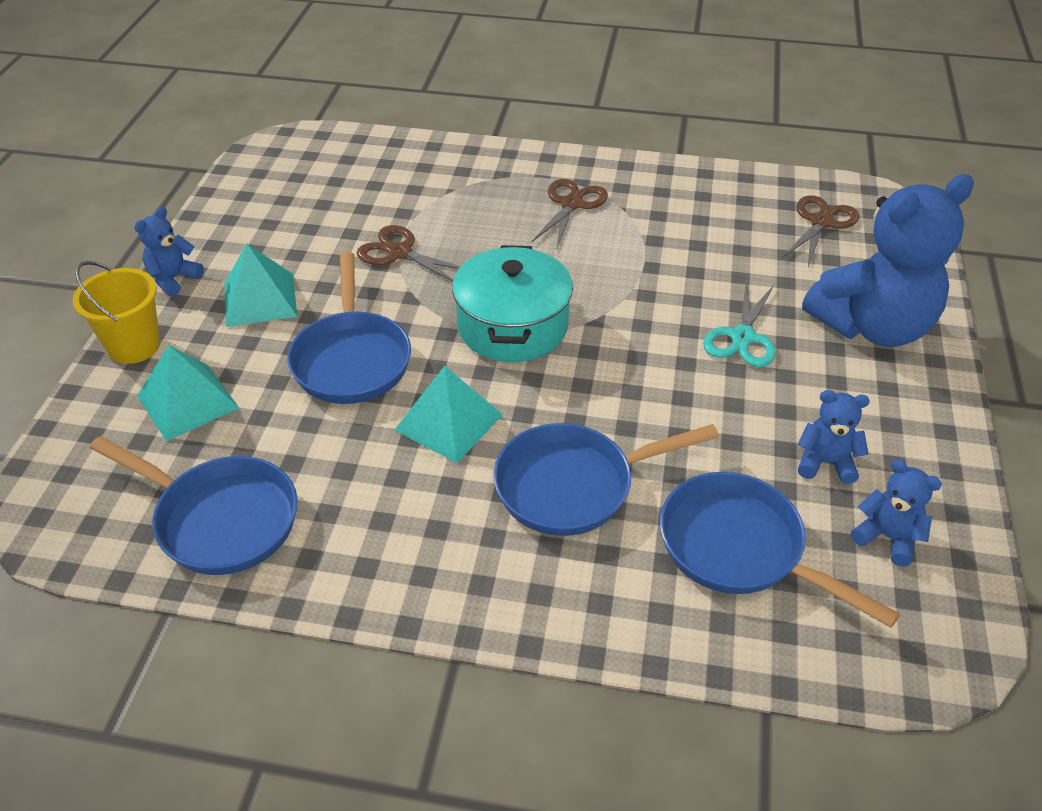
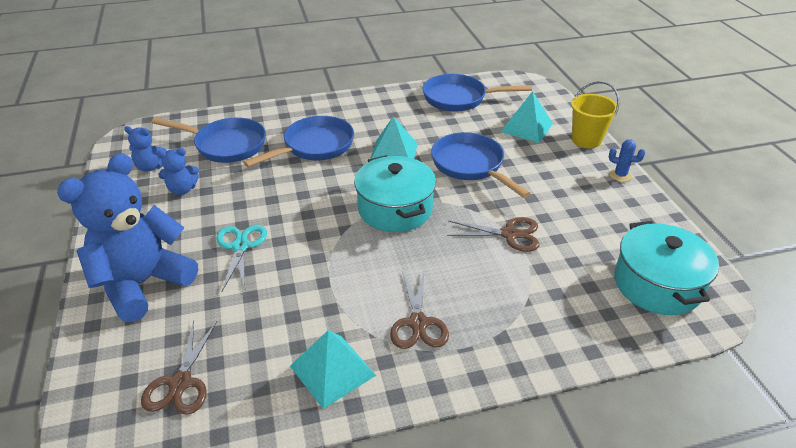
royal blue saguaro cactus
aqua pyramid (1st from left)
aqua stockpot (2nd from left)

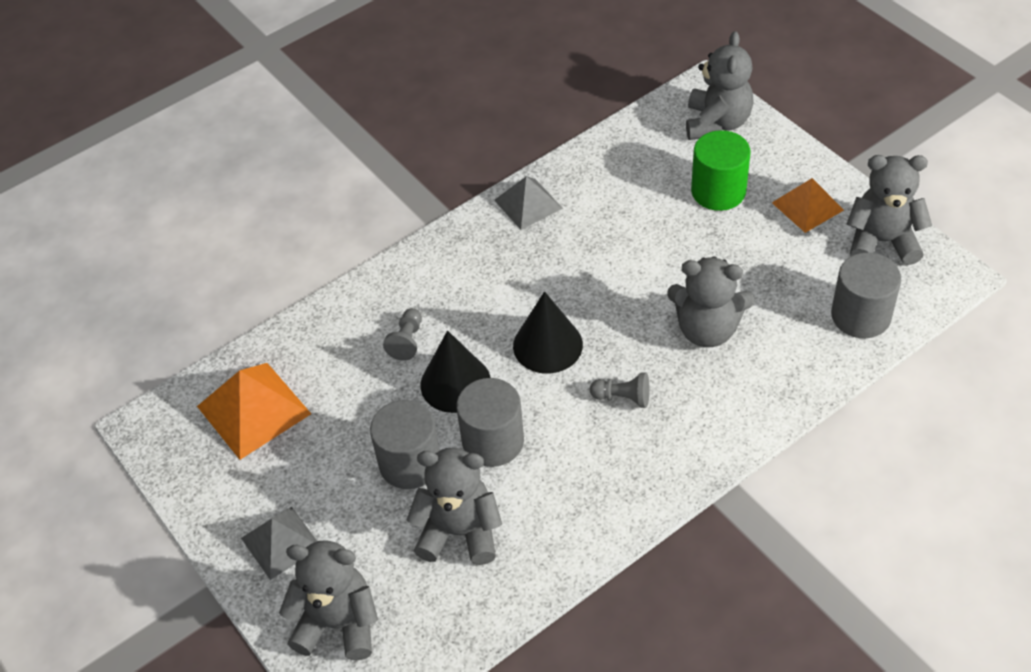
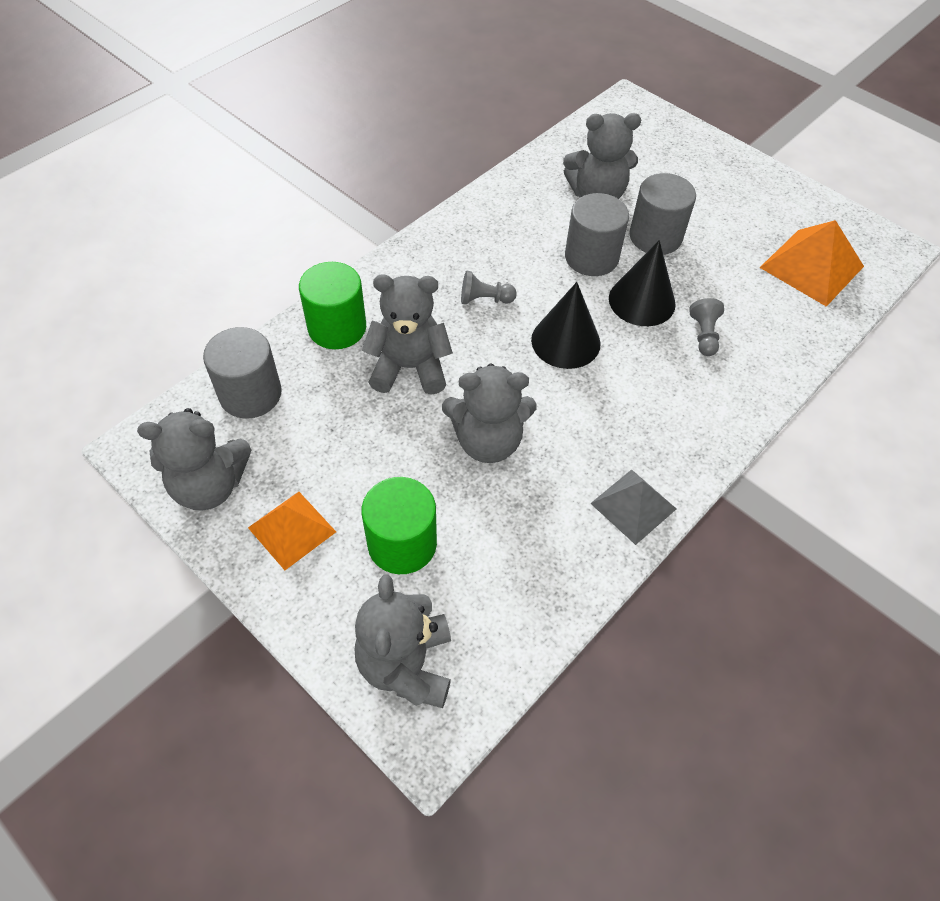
gray pyramid (1st from left in the first image)
gray teddy (4th from left)
green cylinder shape (1st from left)

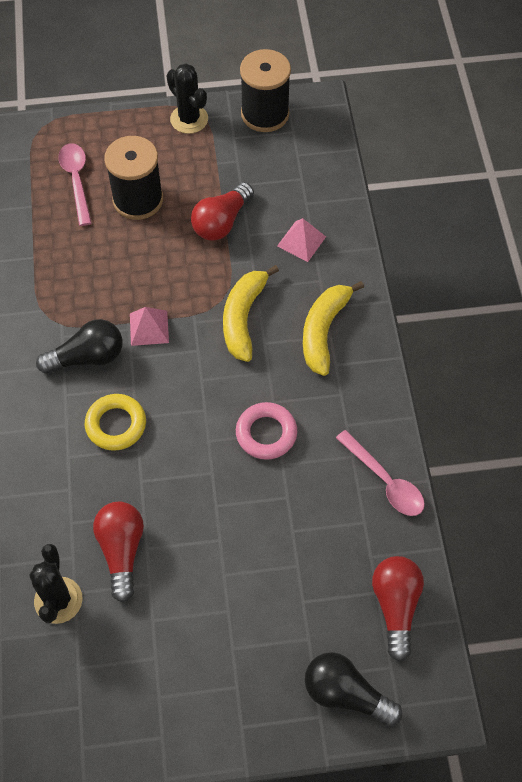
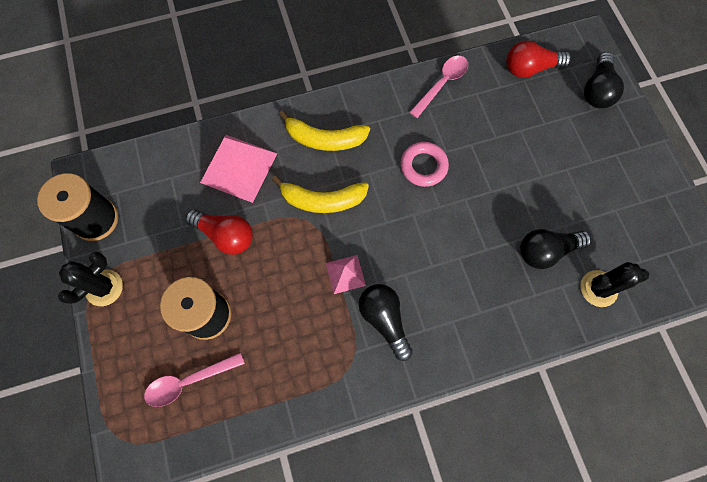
yellow hoop
jet-black lightbulb (2nd from left)
pink pyramid (1st from left)

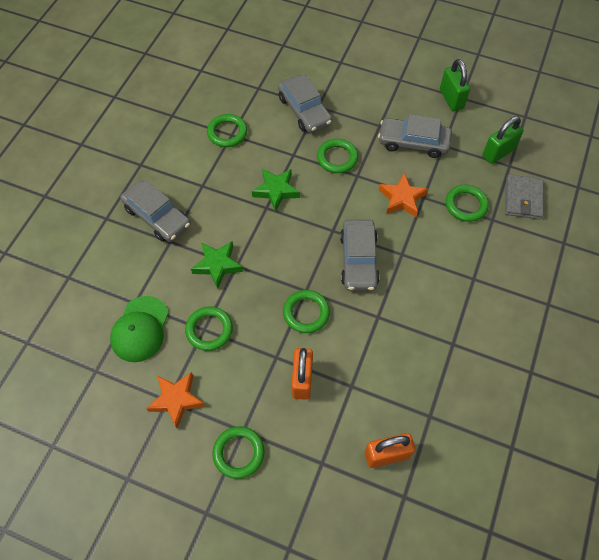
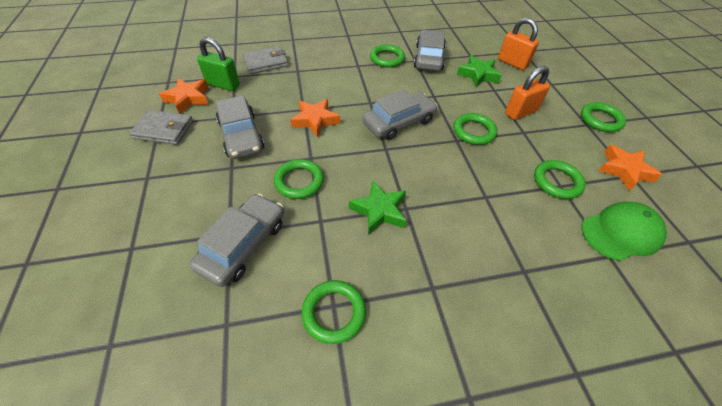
gray automobile (4th from left)
green star (2nd from left)
gray card wallet (1st from left)
green hoop (3rd from left)
orange star (1st from left)

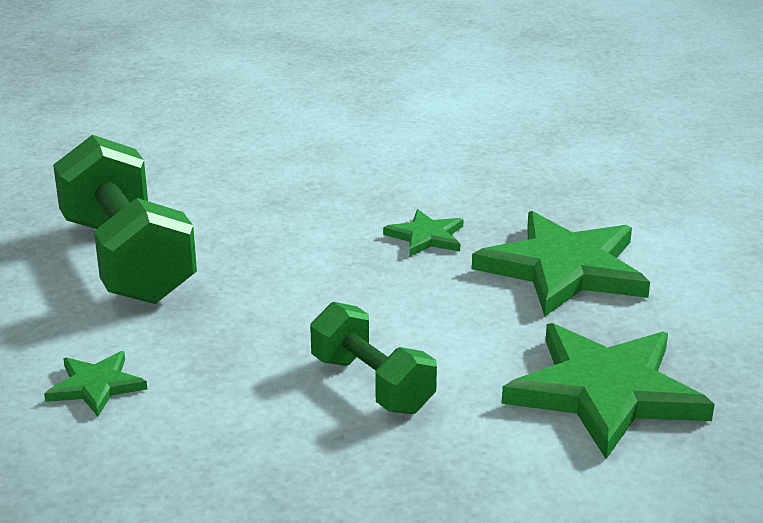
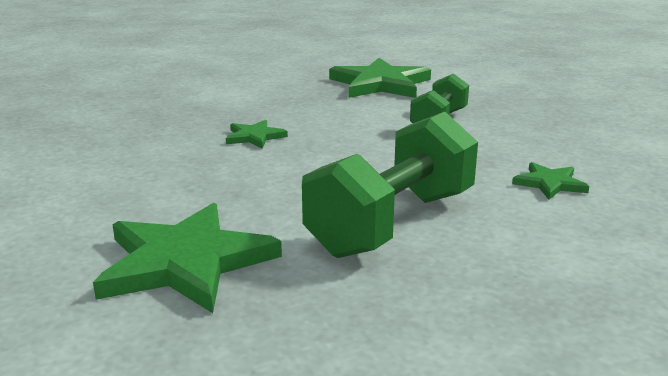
green star (1st from left)

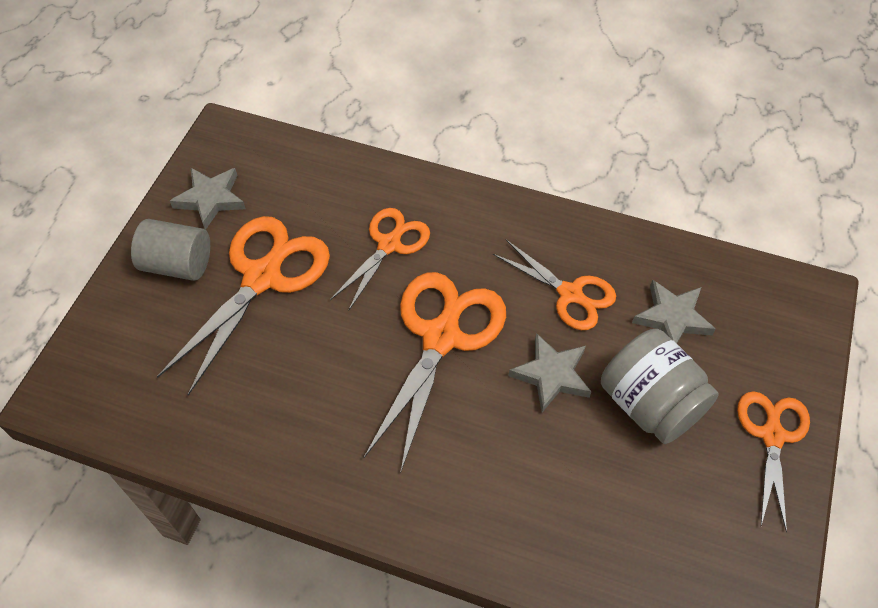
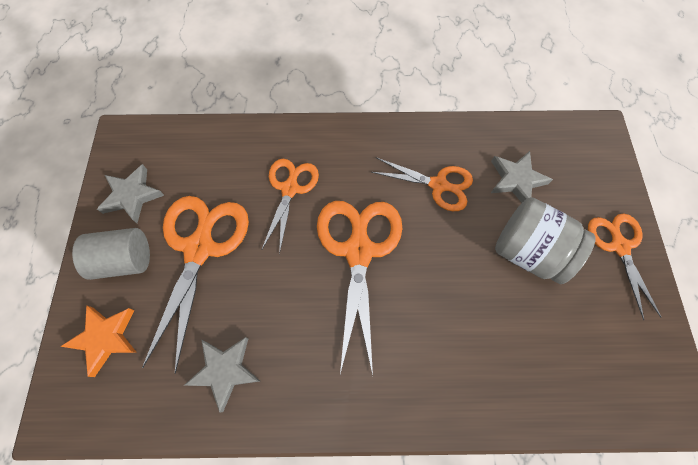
gray star (2nd from left)
orange star

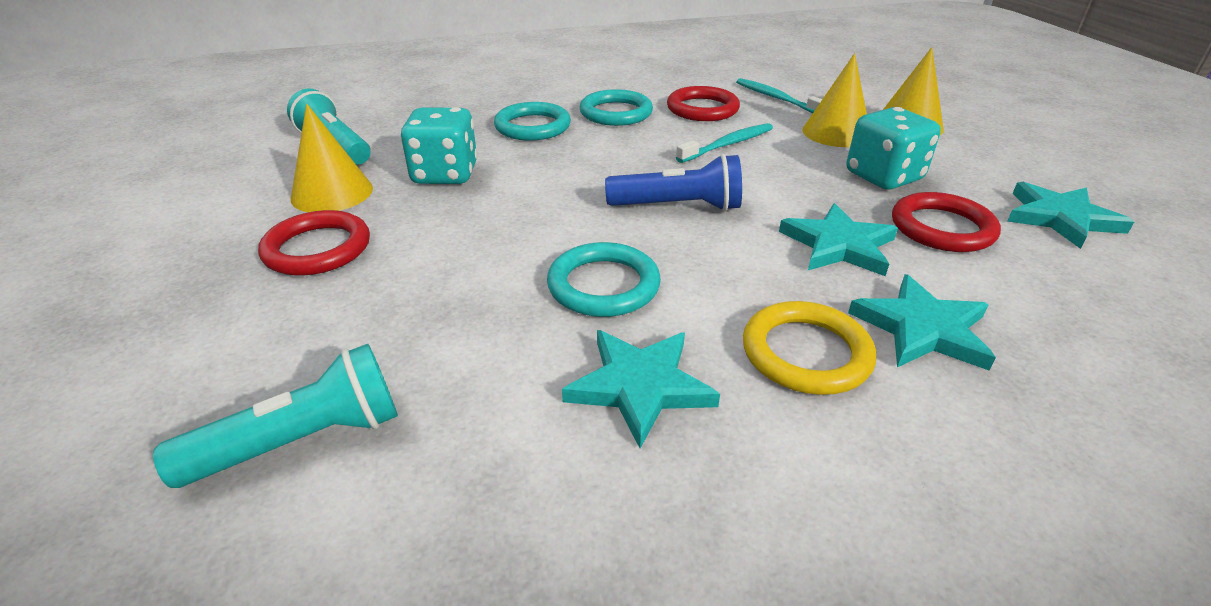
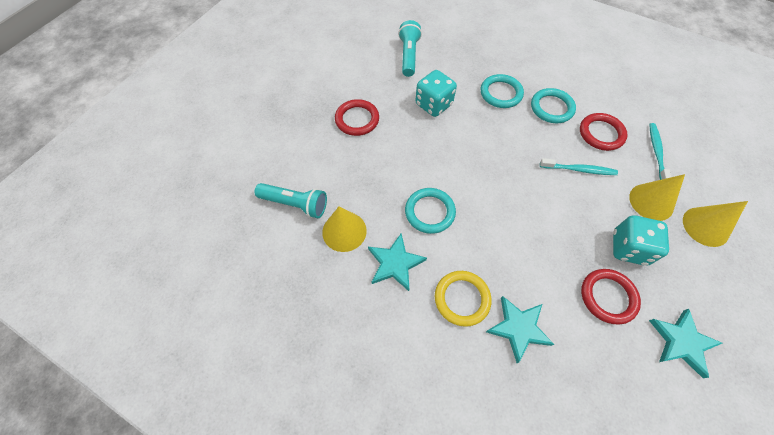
yellow solid cone (1st from left)
royal blue torch
aqua star (2nd from left in the first image)

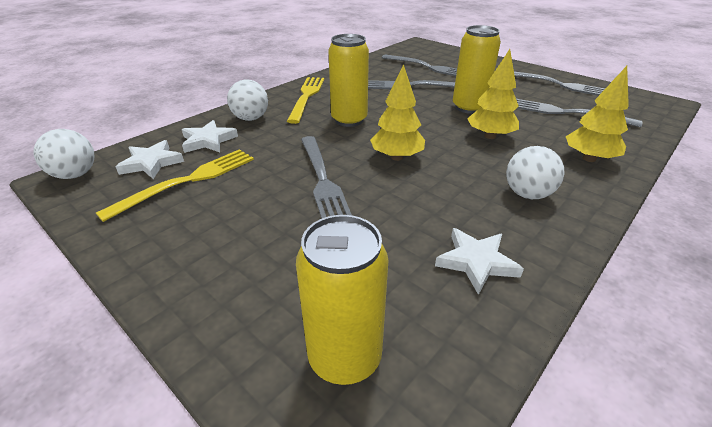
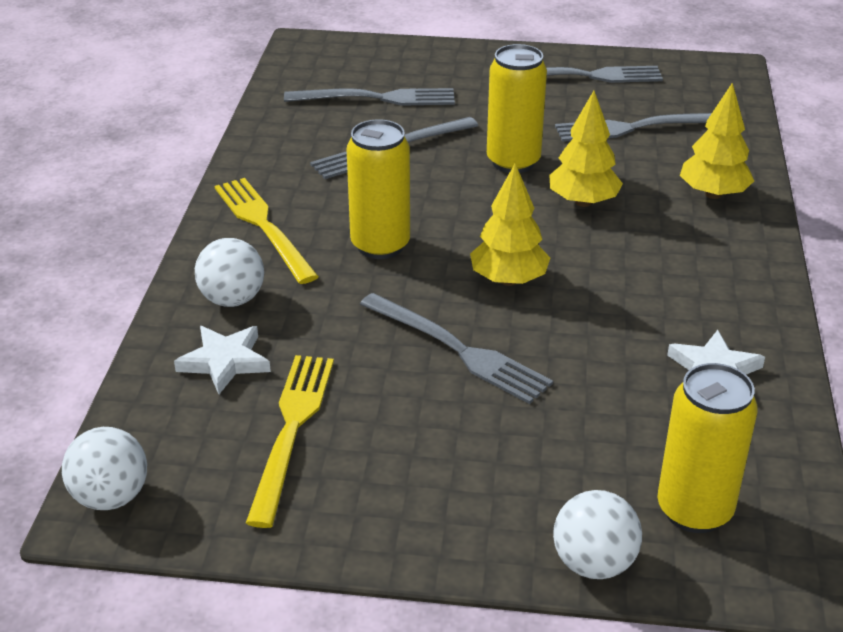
snow-white star (1st from left in the first image)
snow-white ball (3rd from left)

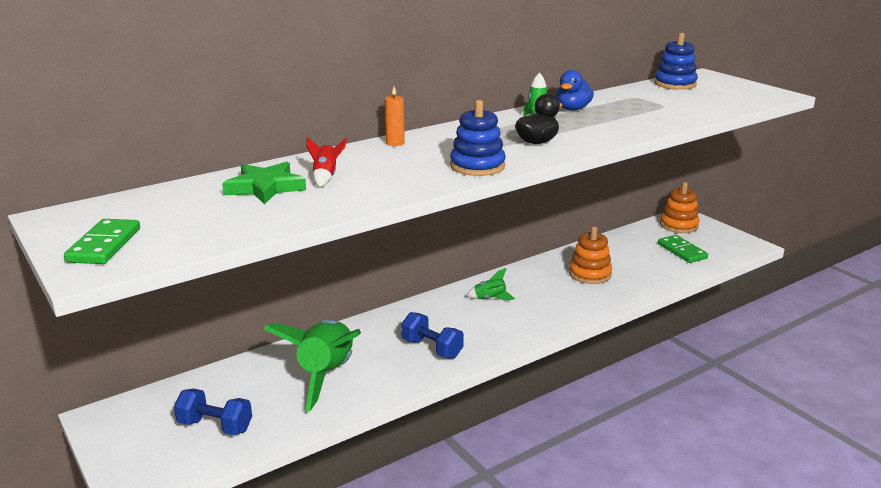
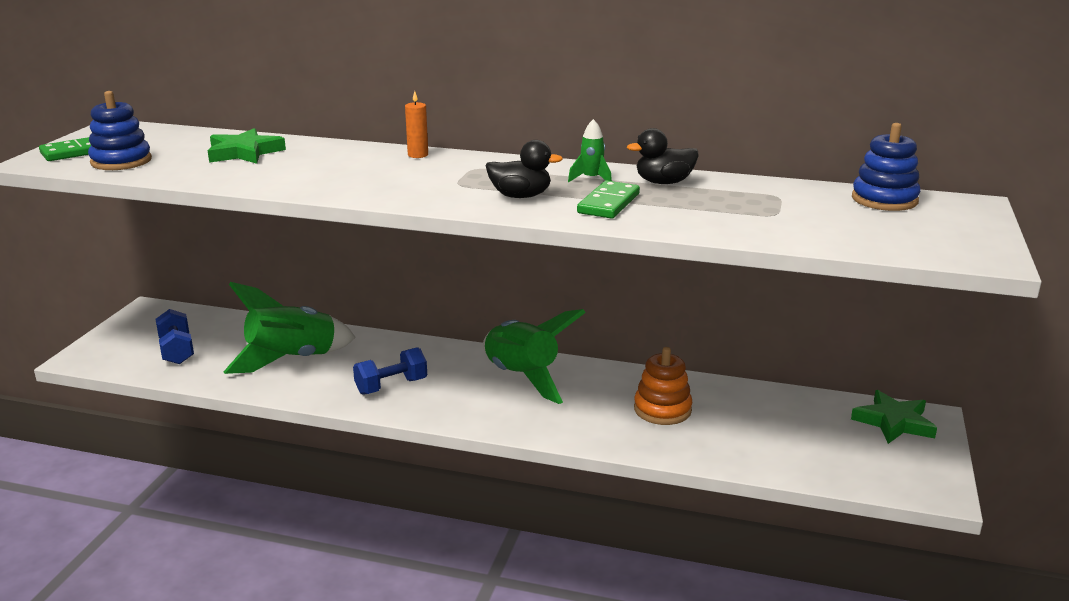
scarlet toy rocket
royal blue free weight (2nd from left)
royal blue stacking rings (1st from left)
green toy rocket (2nd from left)
jet-black duck (2nd from left)
green domino piece (2nd from left)
green star (2nd from left)

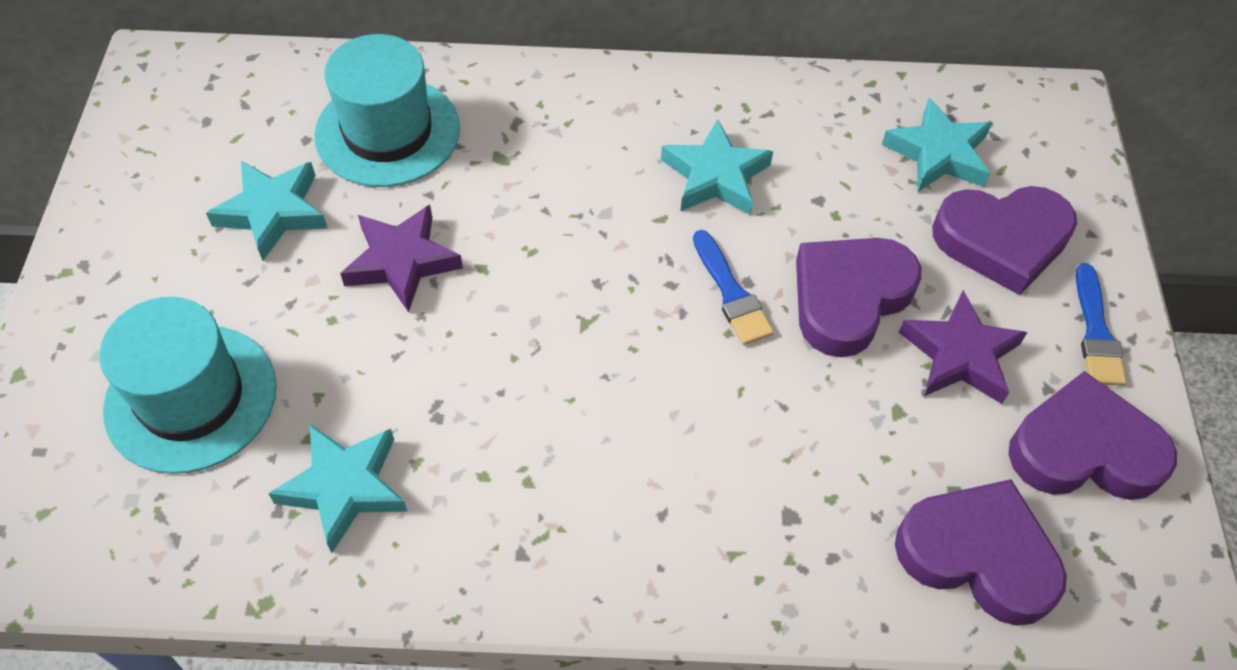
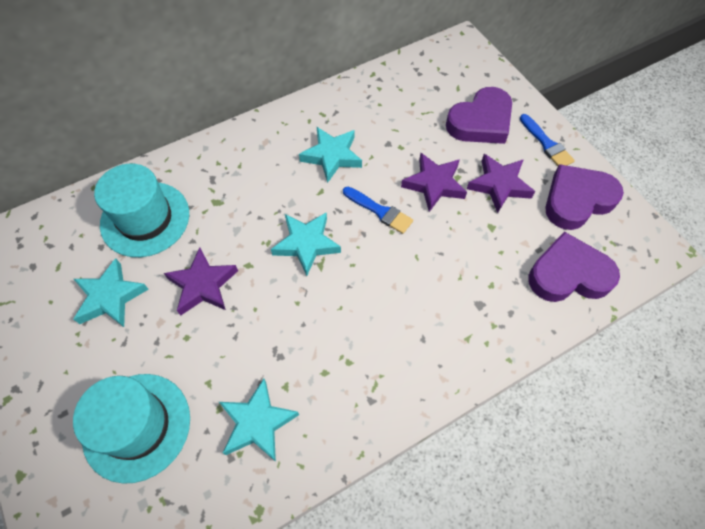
royal purple star (2nd from left)
aqua star (3rd from left)

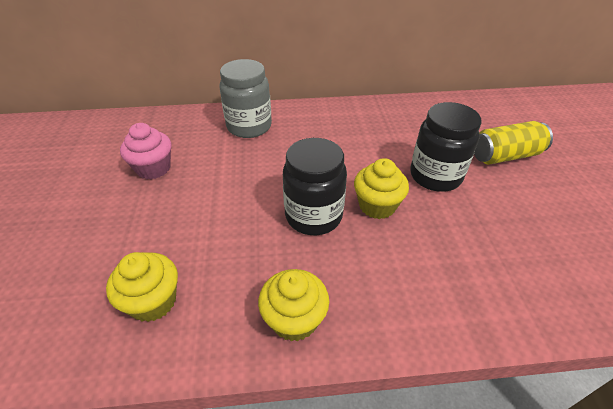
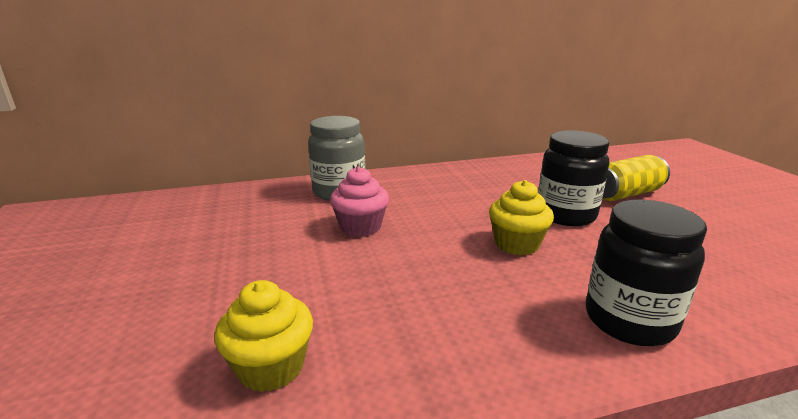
pink cupcake
yellow cupcake (2nd from left in the first image)
jet-black jar (2nd from left)

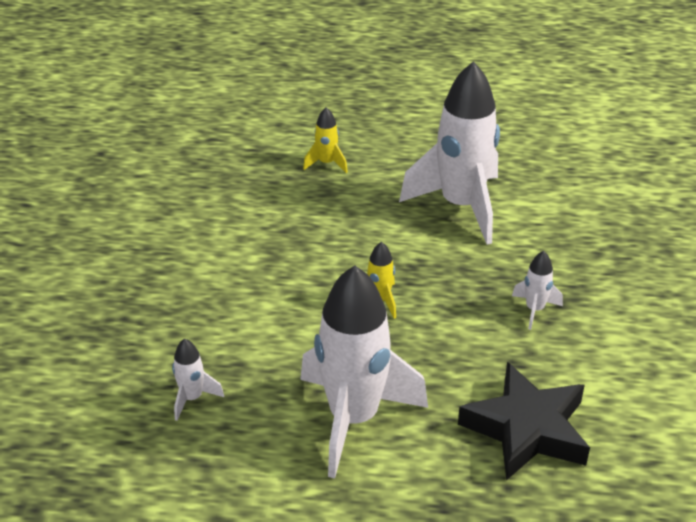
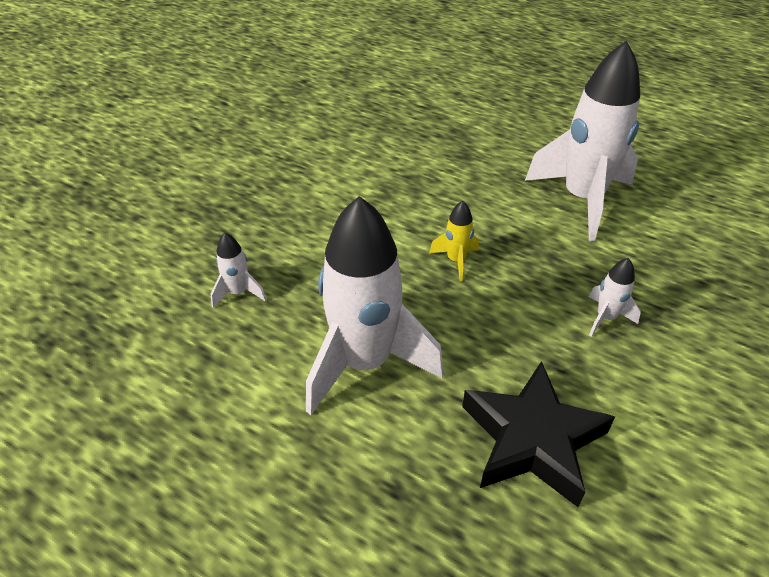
yellow toy rocket (1st from left in the first image)

